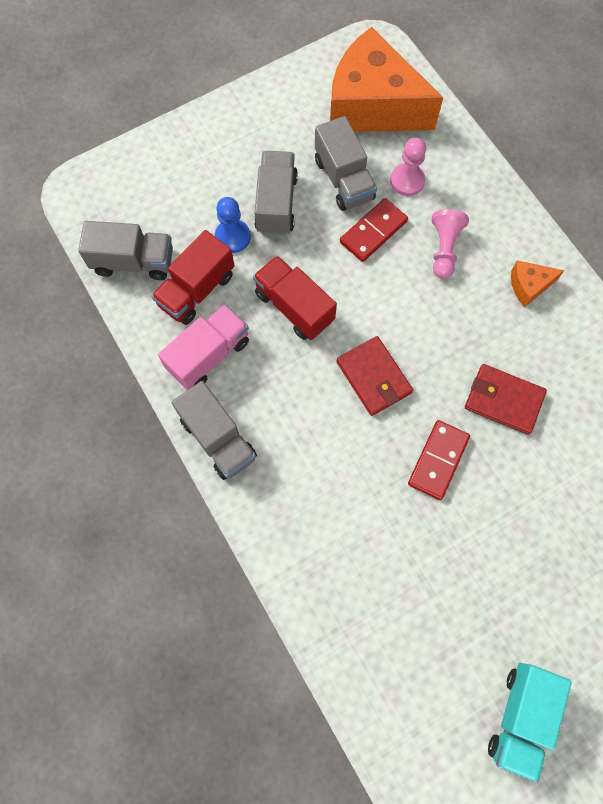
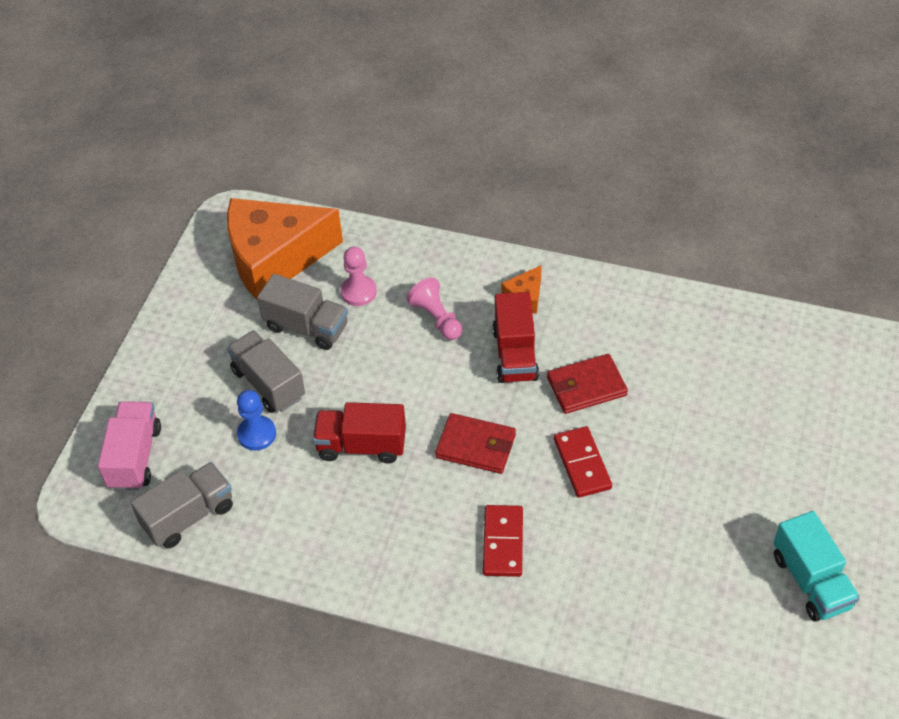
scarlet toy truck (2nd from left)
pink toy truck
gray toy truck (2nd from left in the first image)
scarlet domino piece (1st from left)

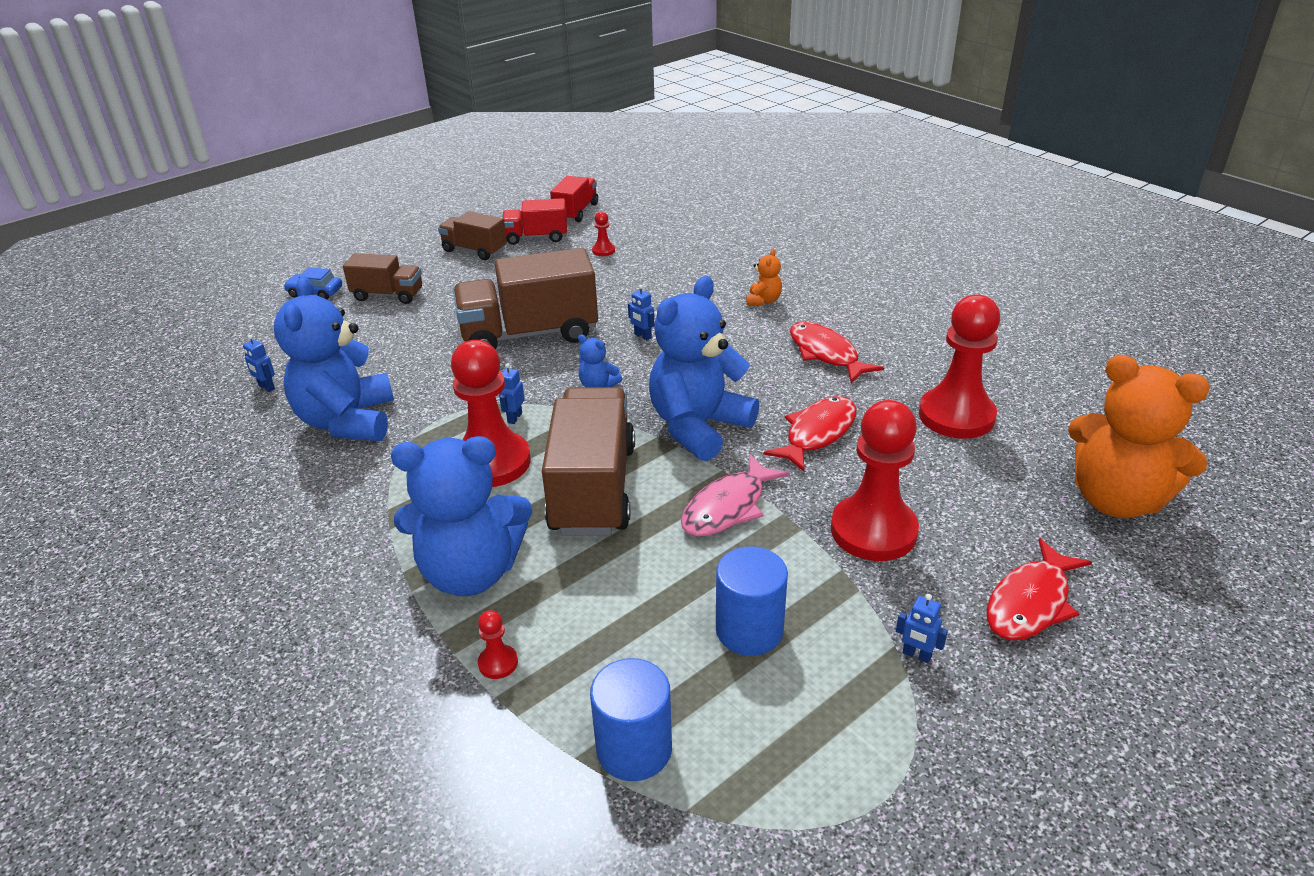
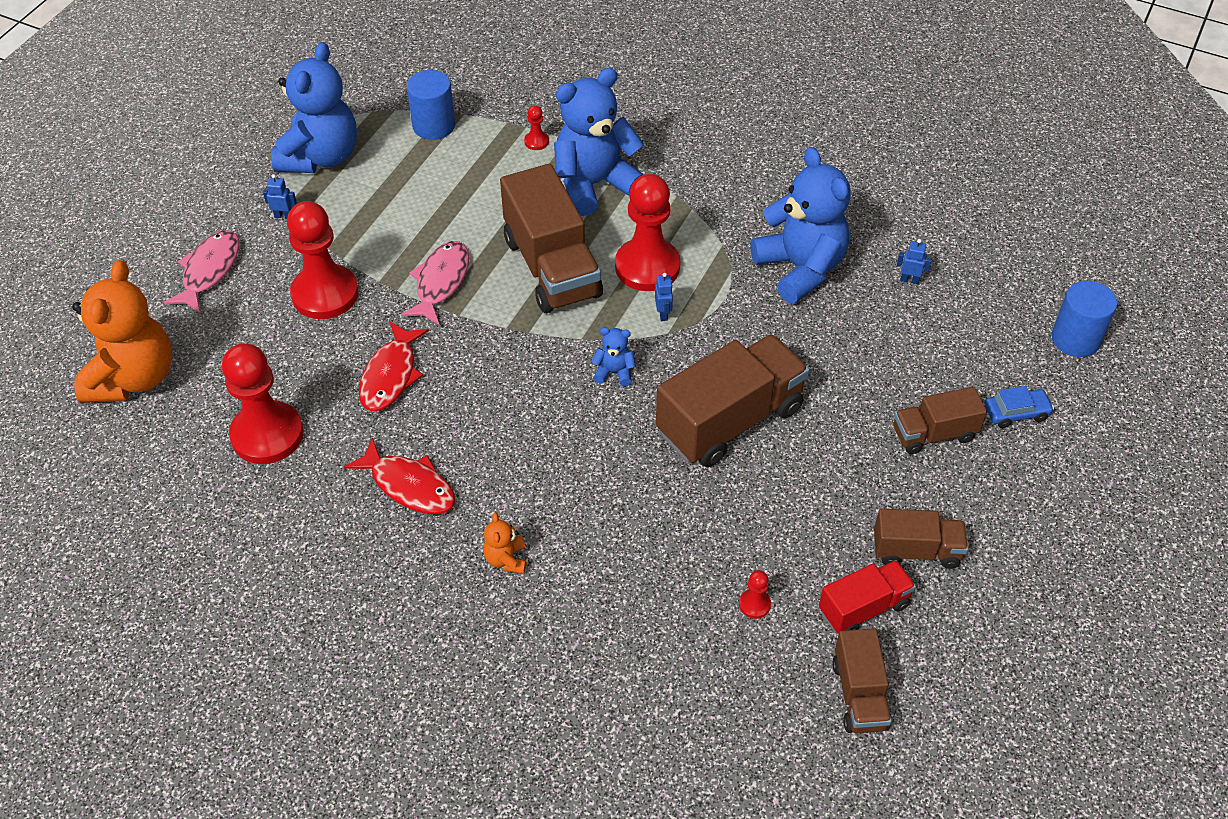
dark brown toy truck (3rd from left)
royal blue toy robot (3rd from left in the first image)
royal blue teddy (1st from left)
royal blue cylinder shape (2nd from left)
pink fish figure (1st from left)
orange teddy (1st from left)

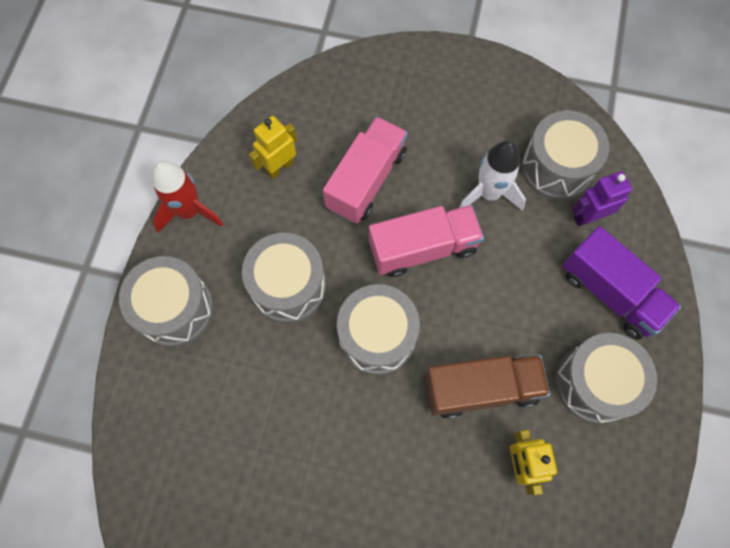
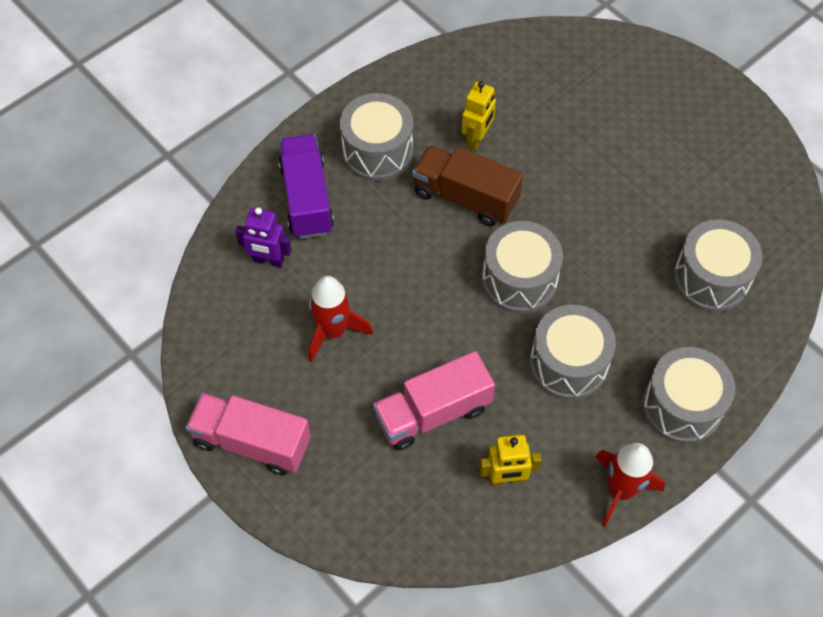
pink toy truck (1st from left)
scarlet toy rocket (1st from left)
gray snare drum (5th from left)

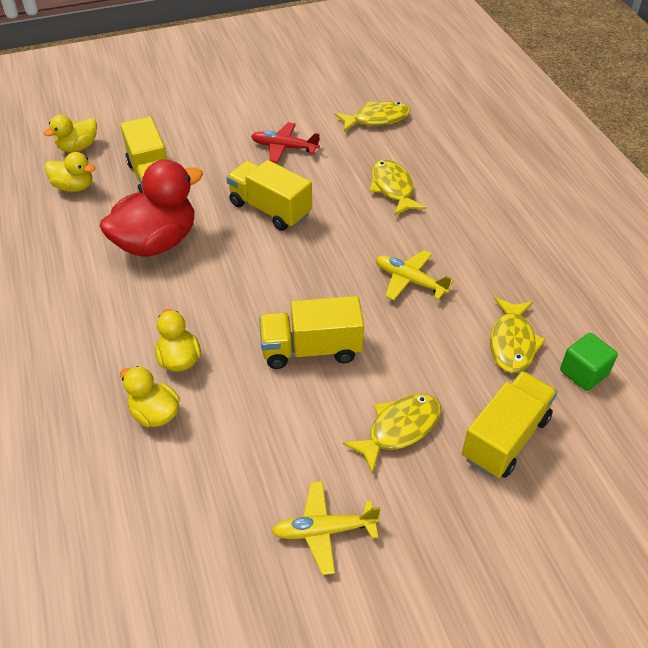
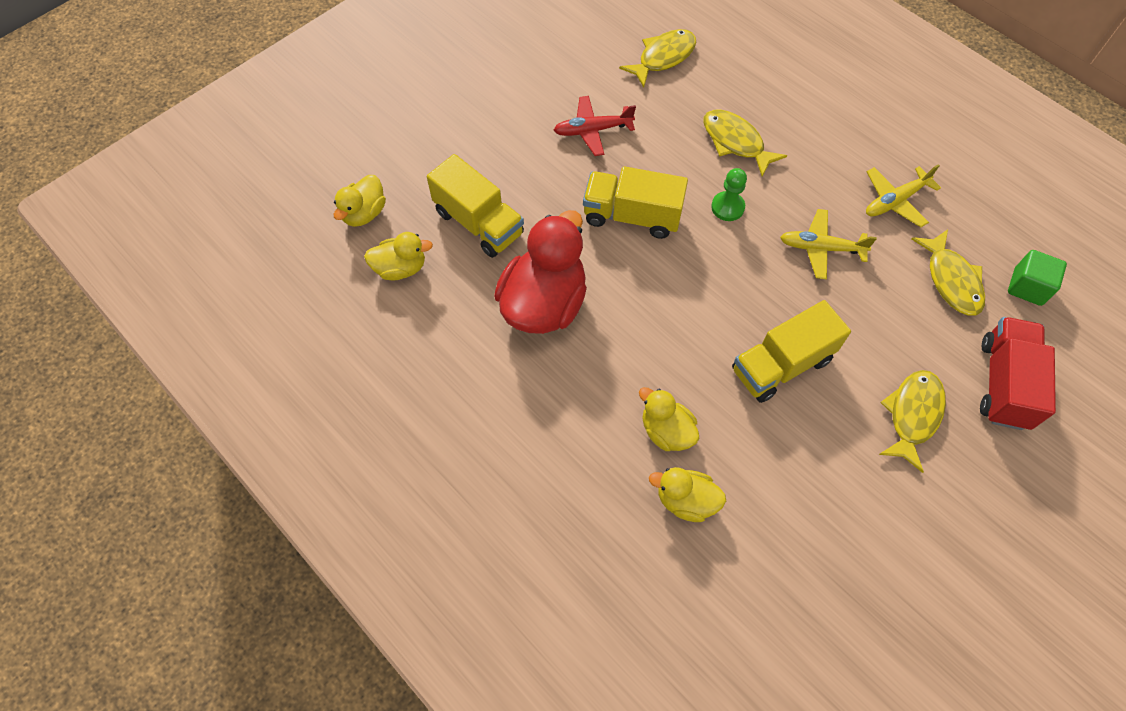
yellow aeroplane (2nd from left)
scarlet toy truck
green game pawn

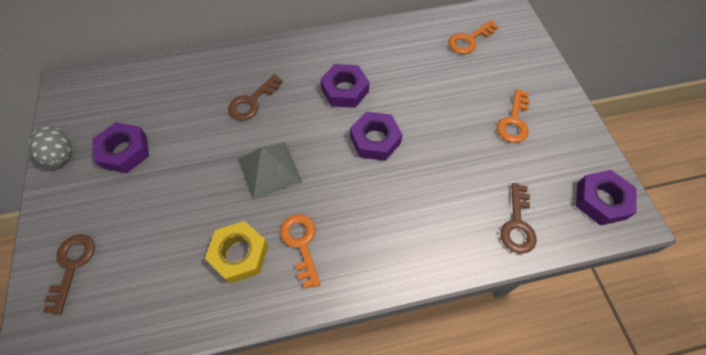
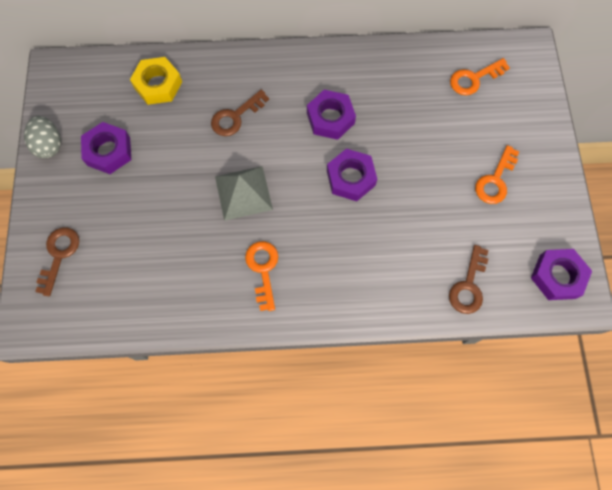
yellow hexagon nut

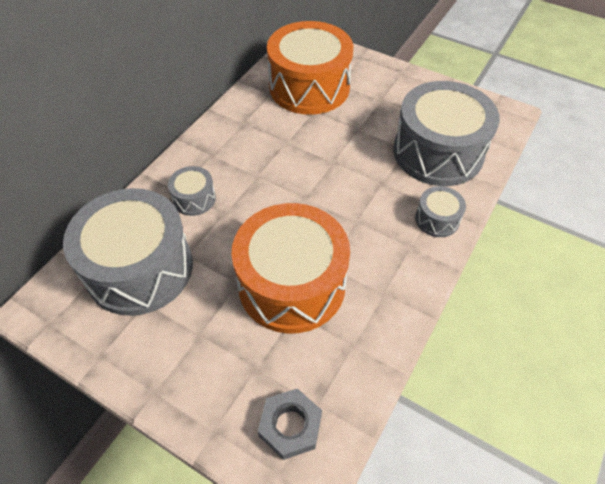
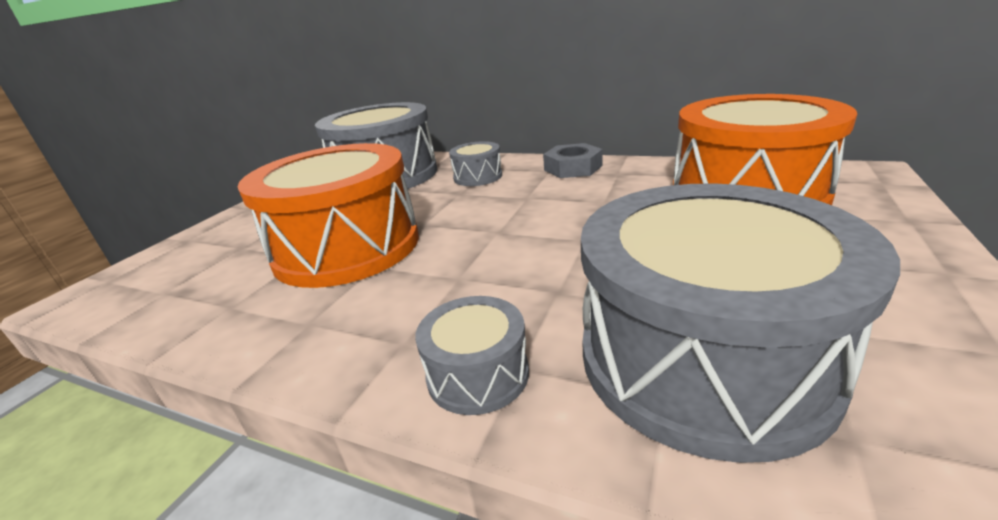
gray hexagon nut

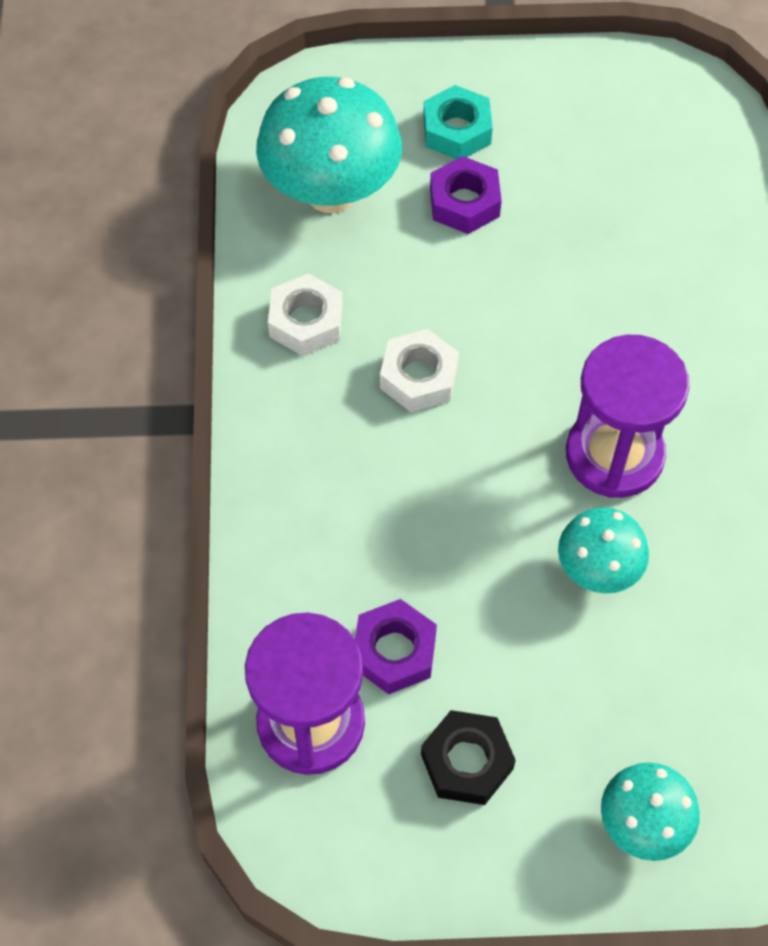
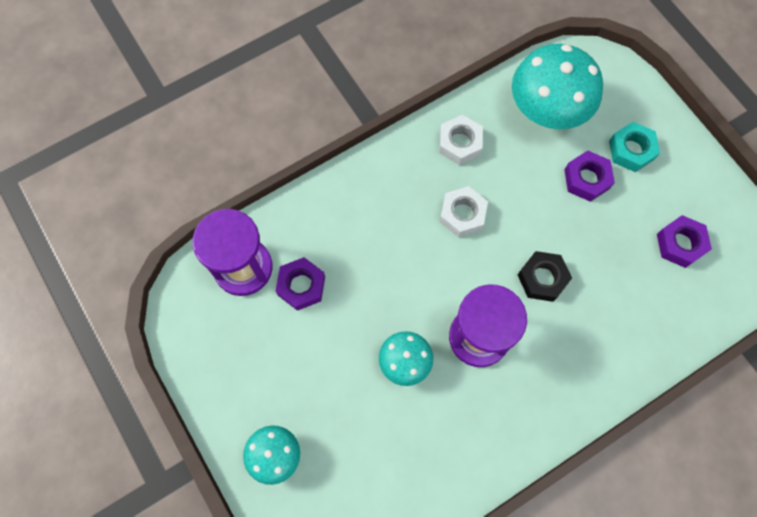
jet-black hexagon nut
royal purple hexagon nut (3rd from left)

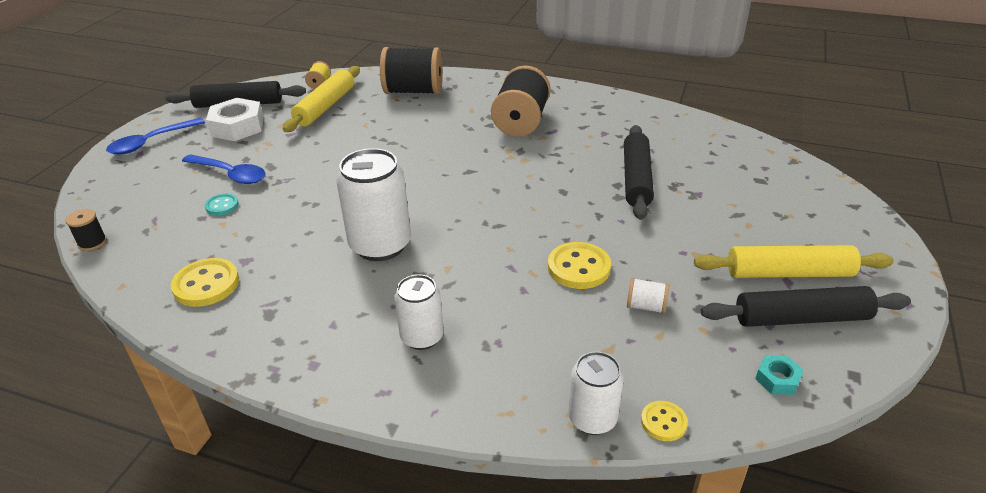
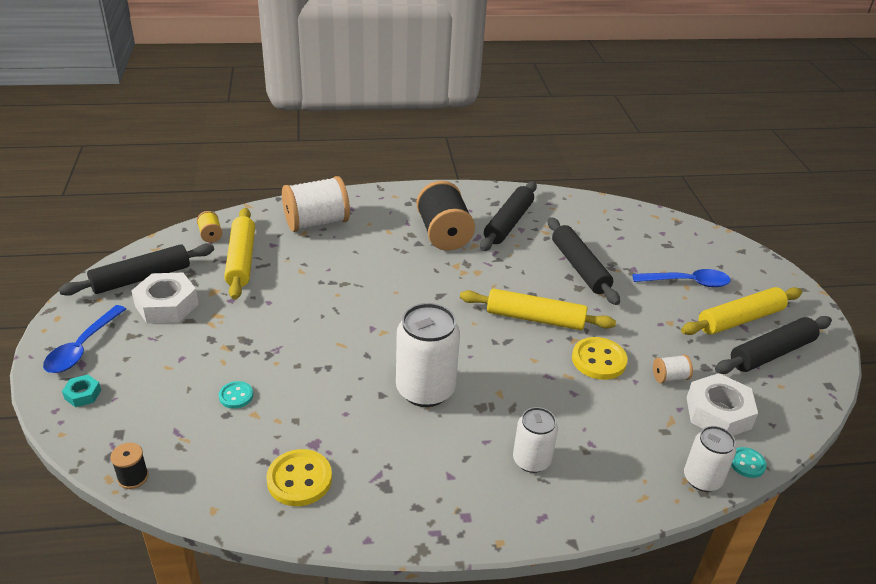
royal blue spoon (2nd from left)
snow-white spool (1st from left)
aqua button (2nd from left)
aqua hexagon nut
yellow dough roller (2nd from left)
jet-black dough roller (2nd from left)
snow-white hexagon nut (2nd from left)

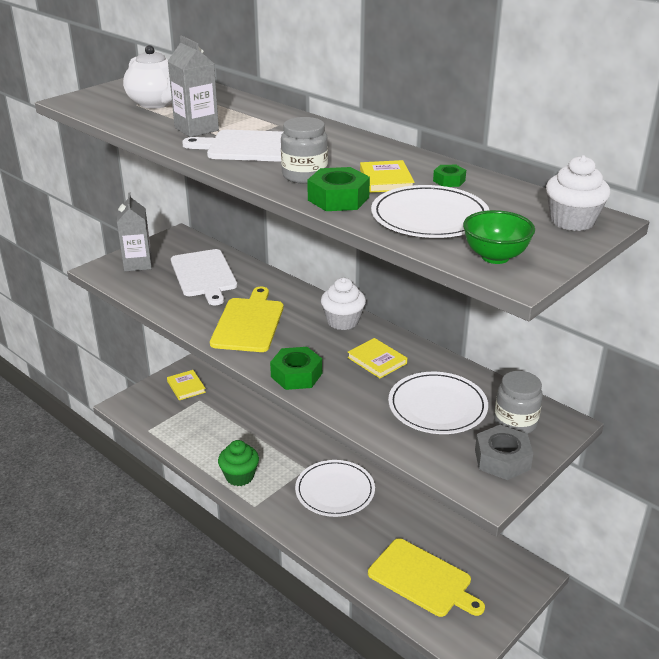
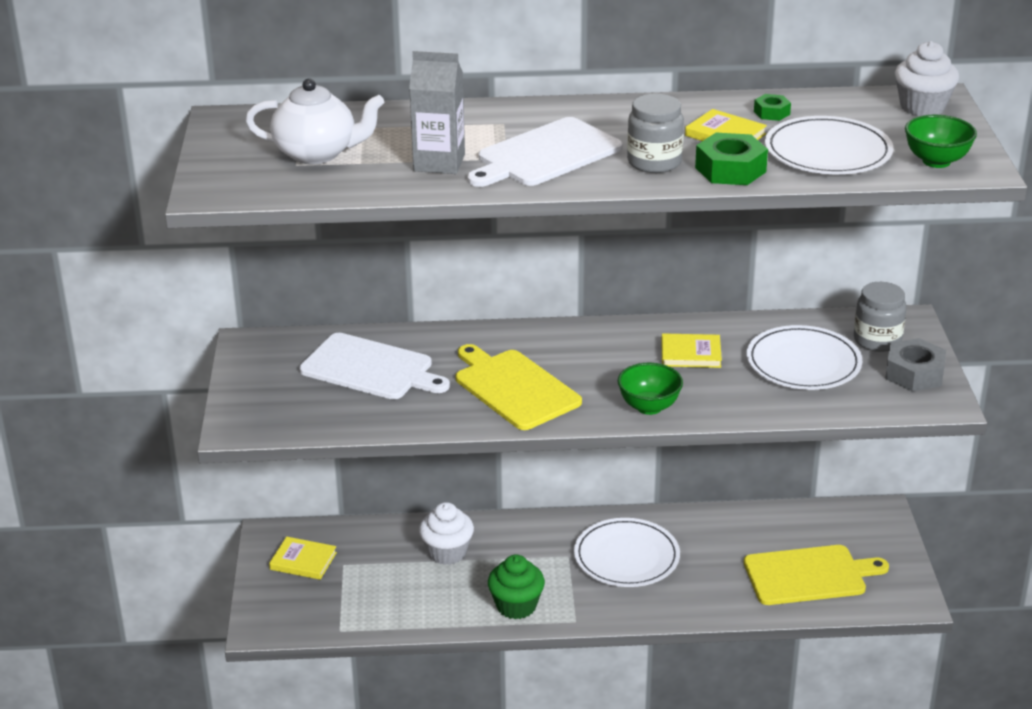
gray juice carton (1st from left in the first image)
green serving bowl (1st from left)
snow-white cupcake (1st from left)

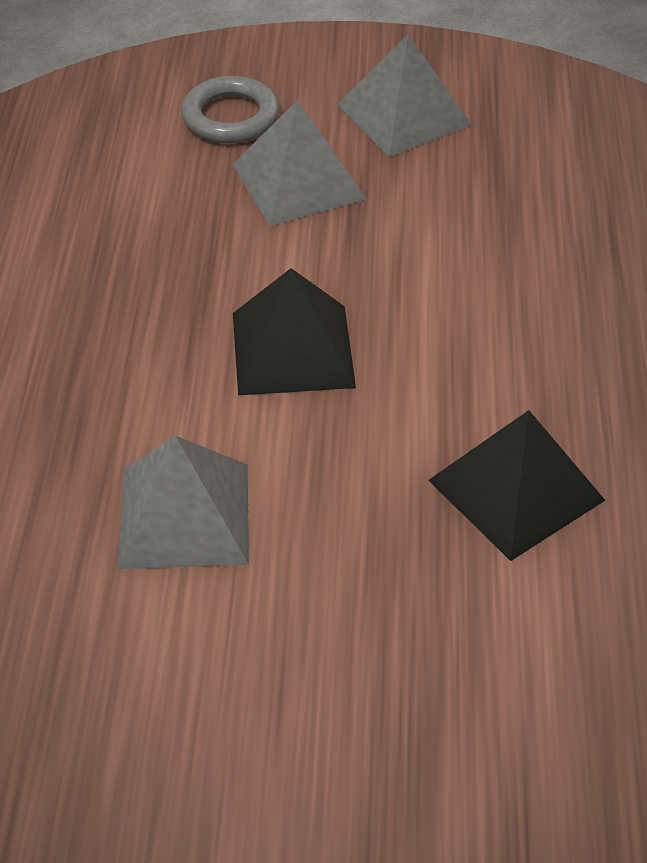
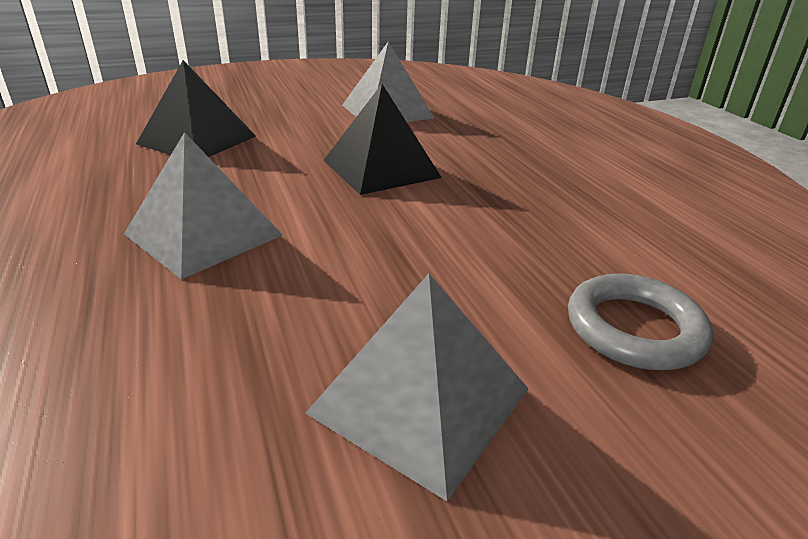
gray pyramid (1st from left)

